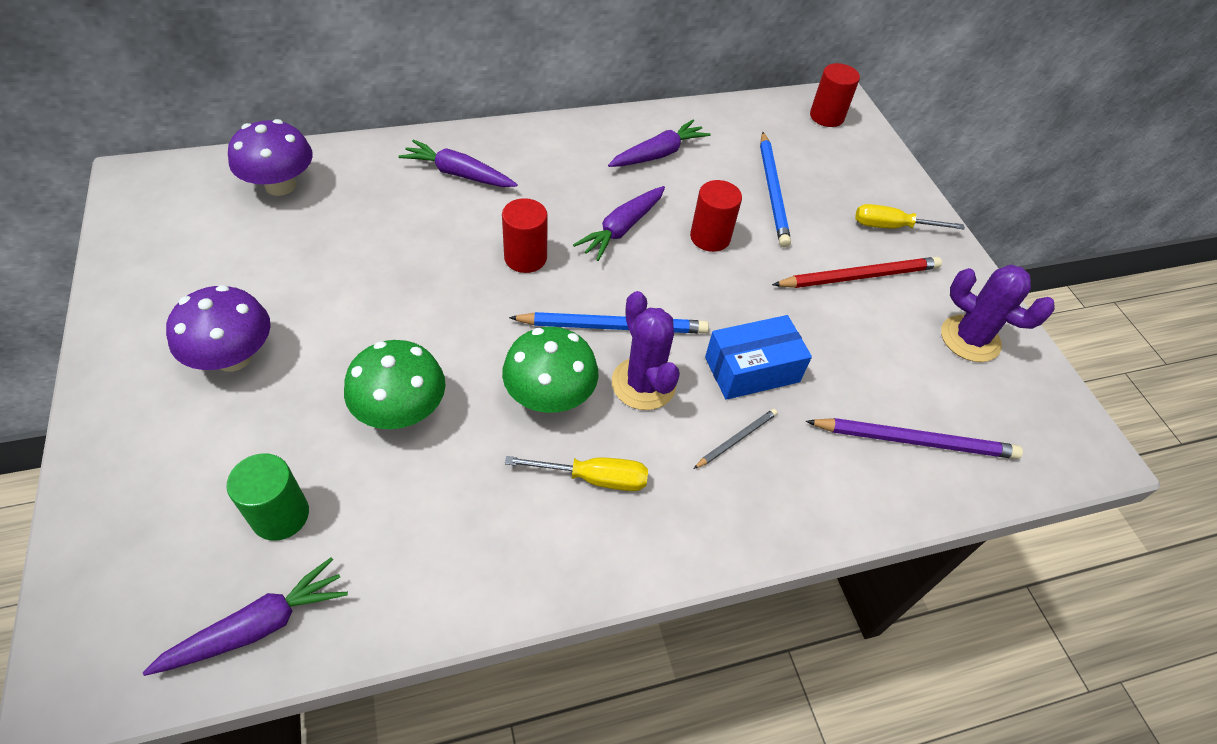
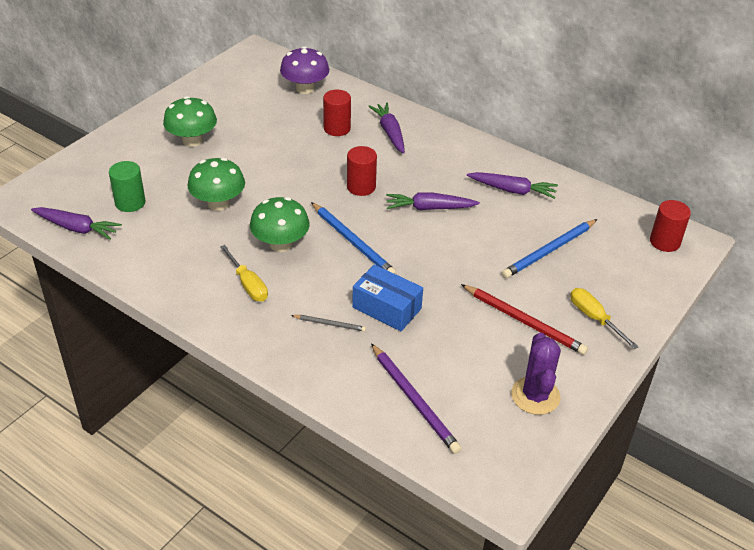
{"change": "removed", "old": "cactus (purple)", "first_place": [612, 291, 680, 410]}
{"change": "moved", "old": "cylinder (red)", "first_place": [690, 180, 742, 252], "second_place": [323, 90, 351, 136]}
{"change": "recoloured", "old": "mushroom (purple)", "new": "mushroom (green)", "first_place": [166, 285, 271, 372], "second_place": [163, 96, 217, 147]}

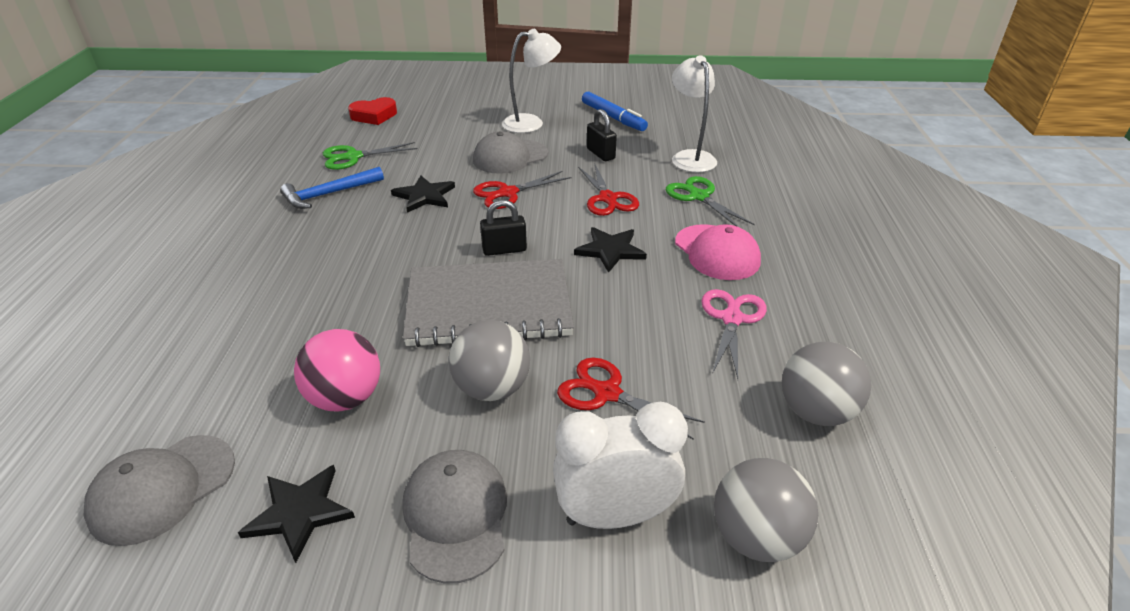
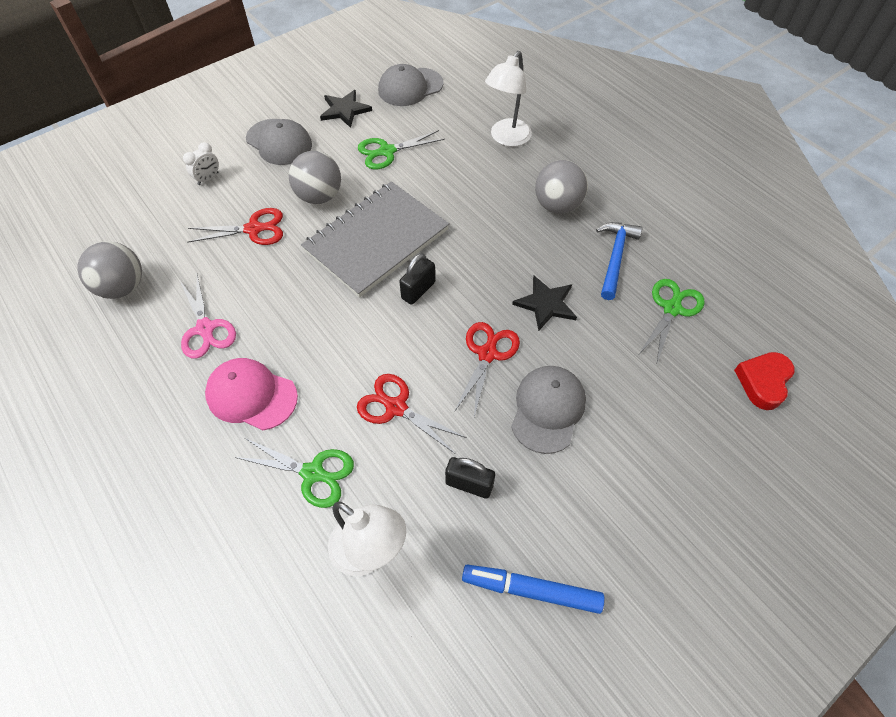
{"change": "removed", "old": "star (black)", "first_place": [574, 227, 647, 273]}
{"change": "moved", "old": "lamp (white)", "first_place": [502, 29, 561, 133], "second_place": [485, 51, 532, 147]}
{"change": "moved", "old": "ball (grey)", "first_place": [714, 458, 818, 562], "second_place": [535, 160, 588, 214]}
{"change": "replaced", "old": "ball (pink)", "new": "scissors (green)", "first_place": [294, 329, 380, 411], "second_place": [358, 130, 445, 169]}
{"change": "turned", "old": "cap (grey)", "first_place": [83, 435, 235, 546], "second_place": [378, 64, 443, 106], "degrees": -120}
{"change": "resized", "old": "clock (white)", "first_place": [553, 402, 688, 529], "second_place": [183, 142, 219, 185], "factor": 0.49}

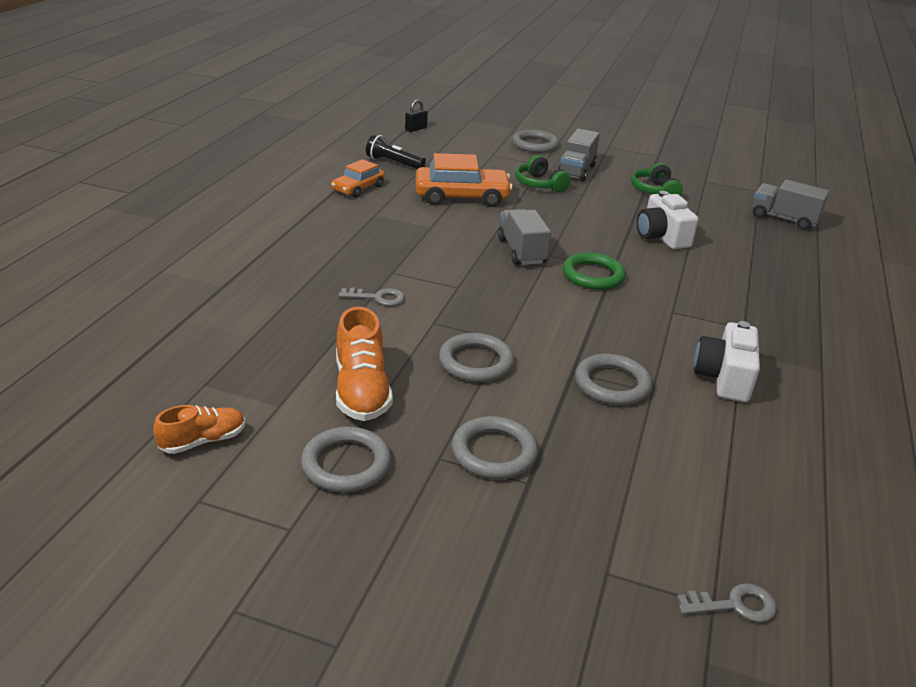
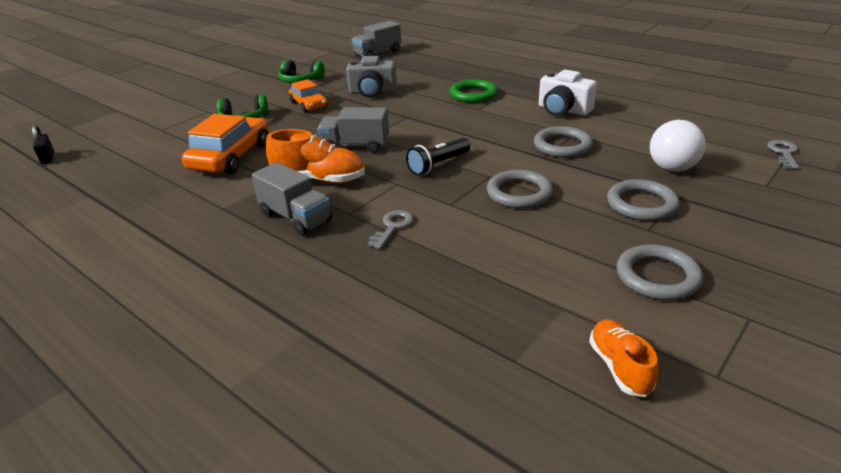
{"change": "removed", "old": "ring (grey)", "first_place": [512, 130, 559, 153]}
{"change": "added", "new": "ball (white)", "second_place": [650, 120, 706, 172]}
{"change": "moved", "old": "car (orange)", "first_place": [331, 159, 385, 198], "second_place": [289, 79, 327, 113]}
{"change": "moved", "old": "shoe (orange)", "first_place": [336, 307, 393, 421], "second_place": [265, 129, 365, 184]}
{"change": "moved", "old": "flashlight (black)", "first_place": [366, 134, 426, 169], "second_place": [406, 138, 470, 176]}
{"change": "moved", "old": "truck (grey)", "first_place": [558, 129, 600, 182], "second_place": [251, 162, 332, 236]}
{"change": "moved", "old": "ring (green)", "first_place": [562, 252, 626, 290], "second_place": [450, 79, 498, 103]}
{"change": "recoloured", "old": "camera (white)", "new": "camera (grey)", "first_place": [637, 191, 698, 249], "second_place": [346, 56, 397, 98]}

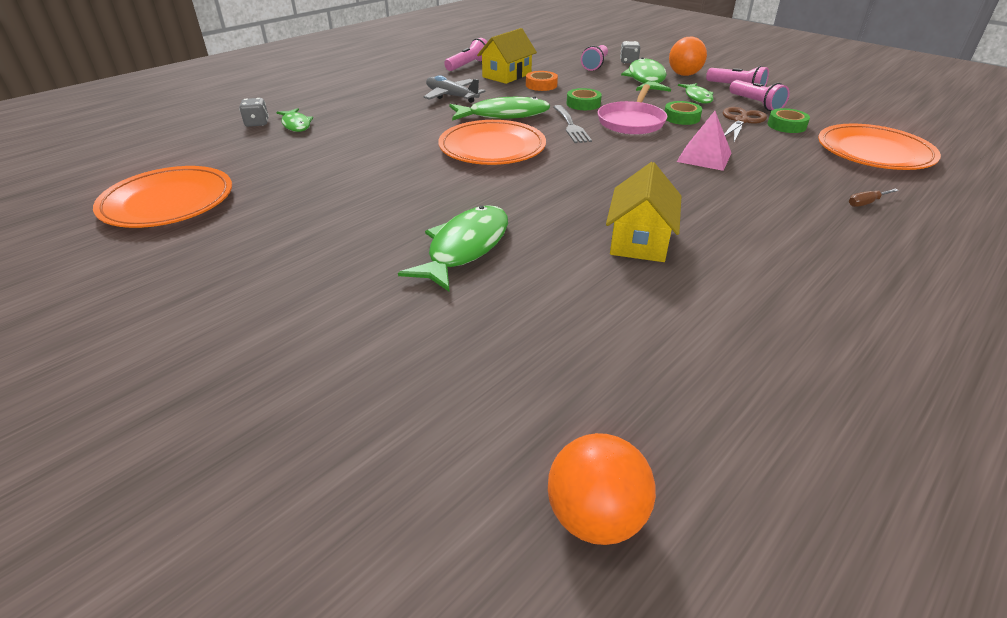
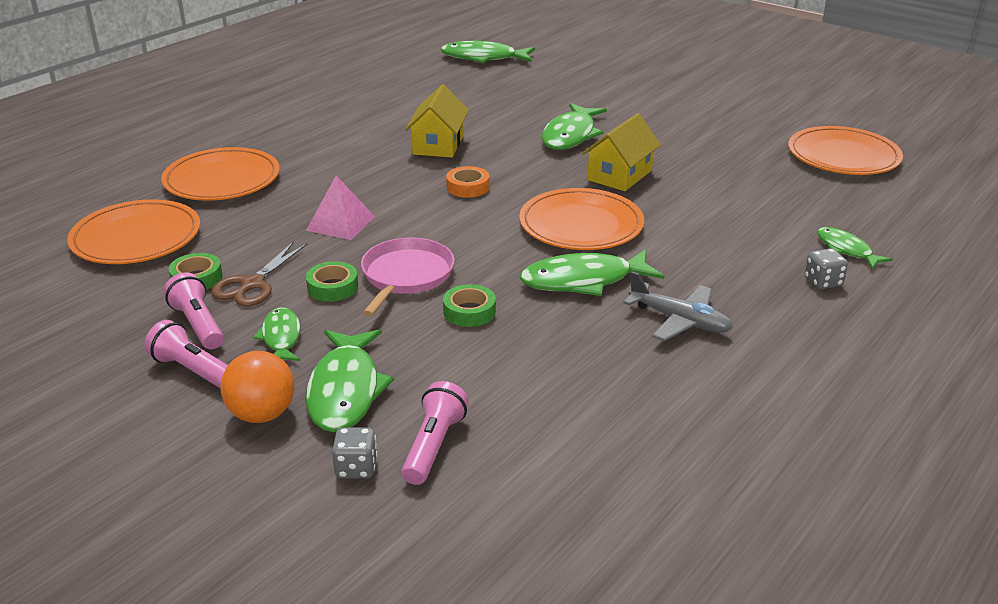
{"change": "removed", "old": "flashlight (pink)", "first_place": [444, 38, 487, 71]}
{"change": "removed", "old": "fork (grey)", "first_place": [554, 105, 592, 143]}
{"change": "moved", "old": "dice (grey)", "first_place": [239, 98, 269, 127], "second_place": [805, 248, 848, 289]}
{"change": "moved", "old": "house (yellow)", "first_place": [477, 28, 537, 84], "second_place": [582, 113, 661, 191]}
{"change": "moved", "old": "tape (orange)", "first_place": [526, 71, 558, 91], "second_place": [446, 166, 489, 198]}
{"change": "replaced", "old": "ball (orange)", "new": "fish (green)", "first_place": [548, 433, 656, 545], "second_place": [441, 41, 535, 63]}
{"change": "replaced", "old": "screwdriver (brown)", "new": "plate (orange)", "first_place": [849, 189, 899, 207], "second_place": [161, 147, 280, 201]}

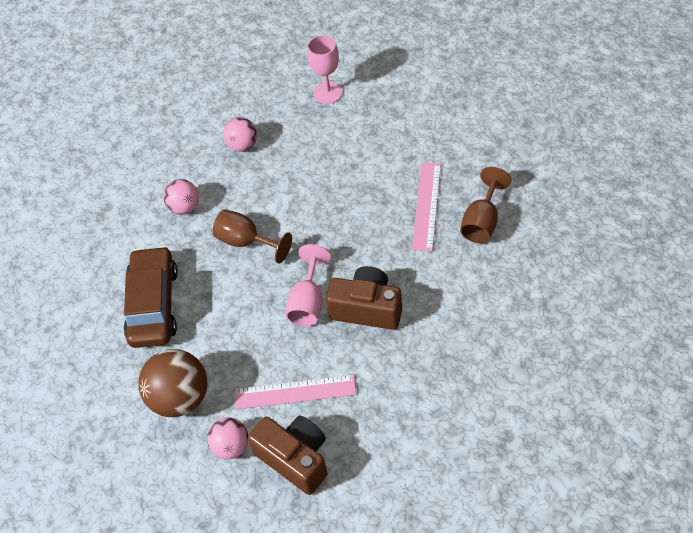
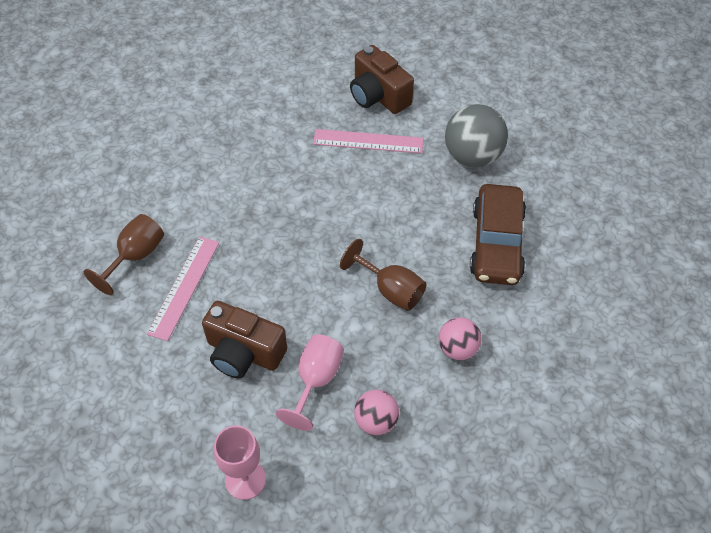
{"change": "removed", "old": "ball (pink)", "first_place": [207, 417, 248, 459]}
{"change": "moved", "old": "goblet (pink)", "first_place": [286, 244, 331, 326], "second_place": [276, 334, 344, 431]}
{"change": "moved", "old": "camera (brown)", "first_place": [326, 266, 402, 330], "second_place": [202, 301, 287, 379]}
{"change": "recoloured", "old": "ball (brown)", "new": "ball (grey)", "first_place": [138, 349, 207, 418], "second_place": [445, 104, 508, 167]}

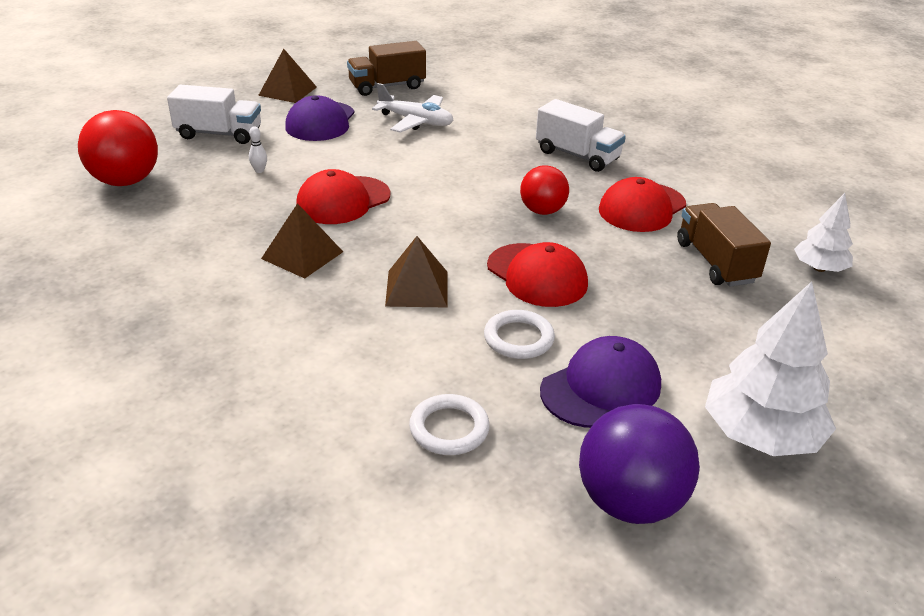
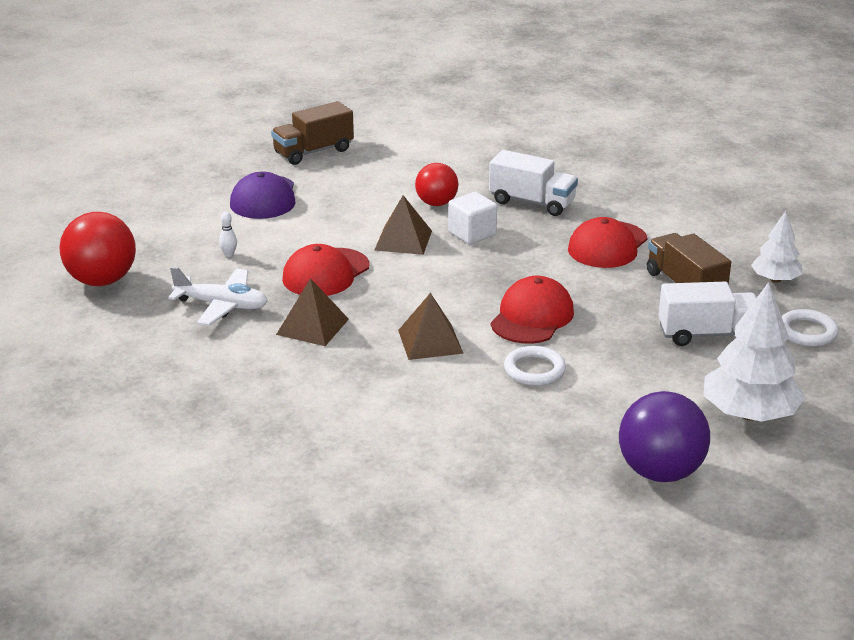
{"change": "removed", "old": "cap (purple)", "first_place": [540, 336, 661, 428]}
{"change": "added", "new": "cube (white)", "second_place": [448, 192, 497, 244]}
{"change": "moved", "old": "truck (white)", "first_place": [167, 85, 261, 144], "second_place": [658, 282, 757, 346]}
{"change": "moved", "old": "pyramid (brown)", "first_place": [258, 49, 317, 103], "second_place": [375, 195, 432, 255]}
{"change": "moved", "old": "plane (white)", "first_place": [372, 83, 453, 133], "second_place": [168, 267, 268, 326]}
{"change": "moved", "old": "ring (white)", "first_place": [409, 394, 490, 455], "second_place": [782, 309, 839, 346]}
{"change": "moved", "old": "ball (red)", "first_place": [520, 165, 569, 215], "second_place": [415, 163, 459, 206]}
{"change": "turned", "old": "cap (red)", "first_place": [487, 242, 588, 307], "second_place": [491, 276, 574, 344], "degrees": -105}

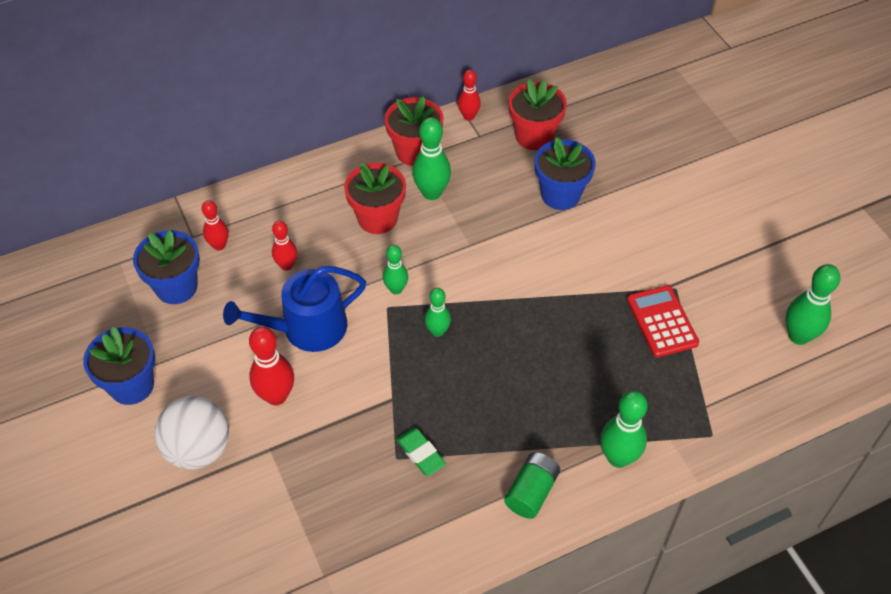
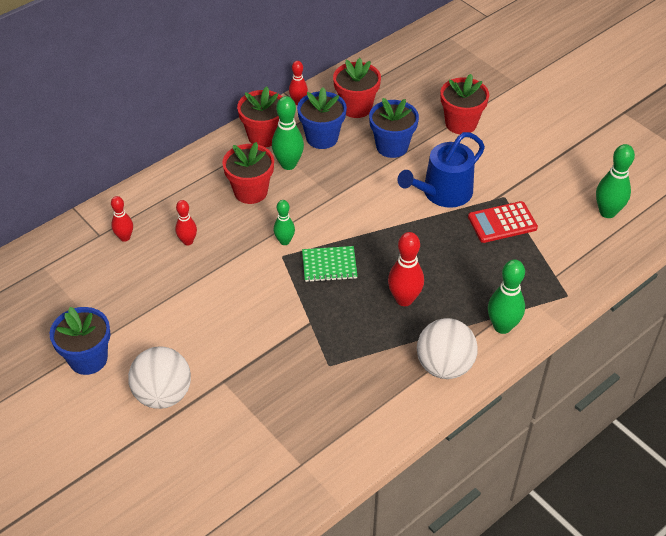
{"change": "removed", "old": "eraser (green)", "first_place": [396, 428, 446, 476]}
{"change": "added", "new": "flower pot (red)", "second_place": [441, 74, 489, 134]}
{"change": "moved", "old": "flower pot (blue)", "first_place": [133, 230, 200, 304], "second_place": [297, 87, 347, 149]}
{"change": "moved", "old": "watering can (blue)", "first_place": [223, 266, 366, 352], "second_place": [398, 132, 485, 208]}
{"change": "moved", "old": "bowling pin (red)", "first_place": [249, 326, 294, 405], "second_place": [388, 232, 424, 306]}
{"change": "replaced", "old": "bowling pin (green)", "new": "notebook (green)", "first_place": [425, 288, 451, 337], "second_place": [302, 246, 357, 282]}
{"change": "replaced", "old": "battery (green)", "new": "ball (white)", "first_place": [504, 452, 560, 519], "second_place": [417, 318, 478, 379]}
{"change": "turned", "old": "calculator (red)", "first_place": [627, 285, 699, 357], "second_place": [468, 201, 538, 243], "degrees": -75}

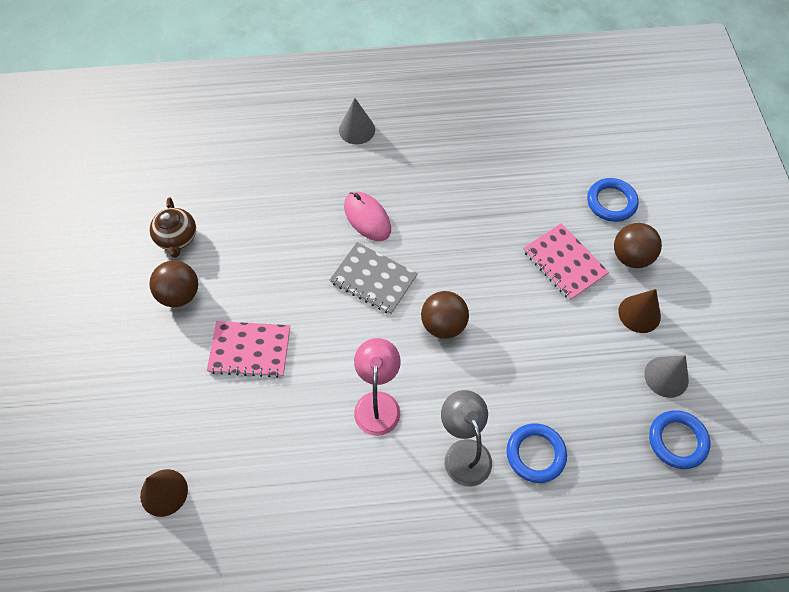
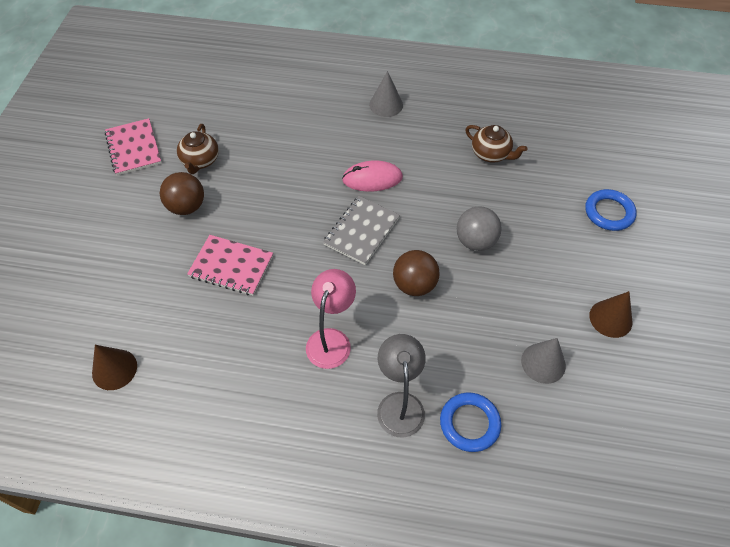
{"change": "removed", "old": "ball (brown)", "first_place": [614, 223, 662, 268]}
{"change": "removed", "old": "ring (blue)", "first_place": [649, 410, 710, 469]}
{"change": "added", "new": "ball (grey)", "second_place": [457, 206, 502, 251]}
{"change": "added", "new": "teapot (brown)", "second_place": [465, 125, 528, 163]}
{"change": "moved", "old": "notebook (pink)", "first_place": [523, 223, 609, 300], "second_place": [105, 118, 162, 175]}
{"change": "moved", "old": "cone (grey)", "first_place": [644, 355, 689, 398], "second_place": [521, 338, 566, 384]}
{"change": "turned", "old": "notebook (grey)", "first_place": [330, 242, 418, 314], "second_place": [323, 196, 400, 265], "degrees": 75}
{"change": "turned", "old": "mouse (pink)", "first_place": [344, 192, 391, 241], "second_place": [342, 160, 403, 192], "degrees": -75}

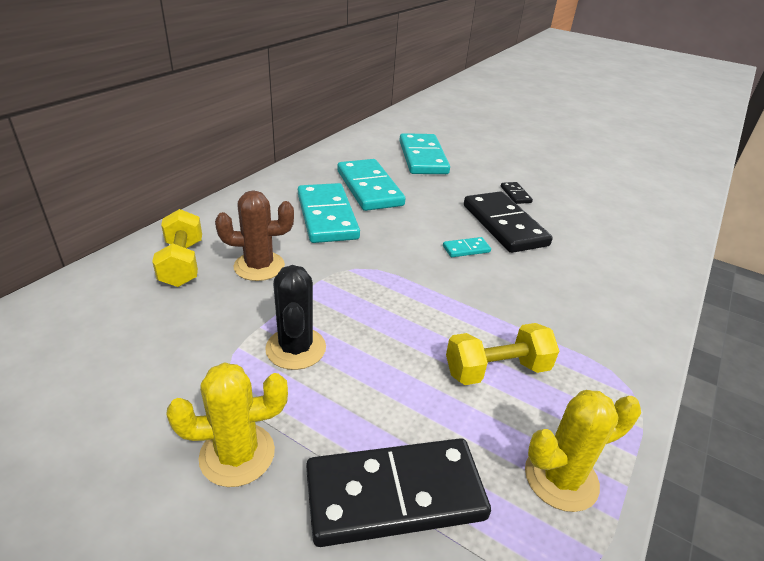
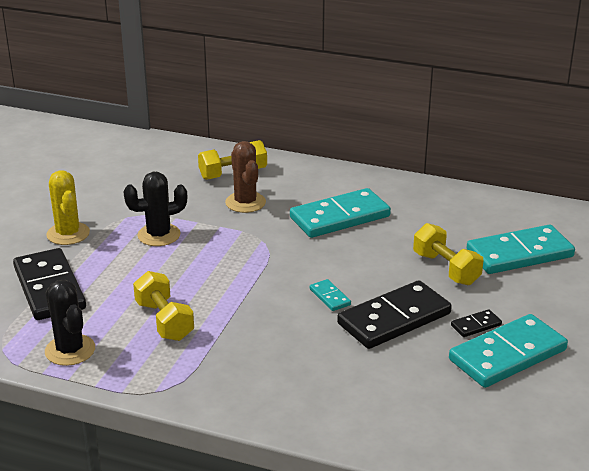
{"change": "added", "new": "dumbbell (yellow)", "second_place": [413, 223, 483, 285]}
{"change": "moved", "old": "domino (turquoise)", "first_place": [337, 159, 406, 211], "second_place": [449, 314, 568, 388]}
{"change": "recoloured", "old": "cactus (yellow)", "new": "cactus (black)", "first_place": [525, 390, 641, 512], "second_place": [45, 280, 95, 366]}

